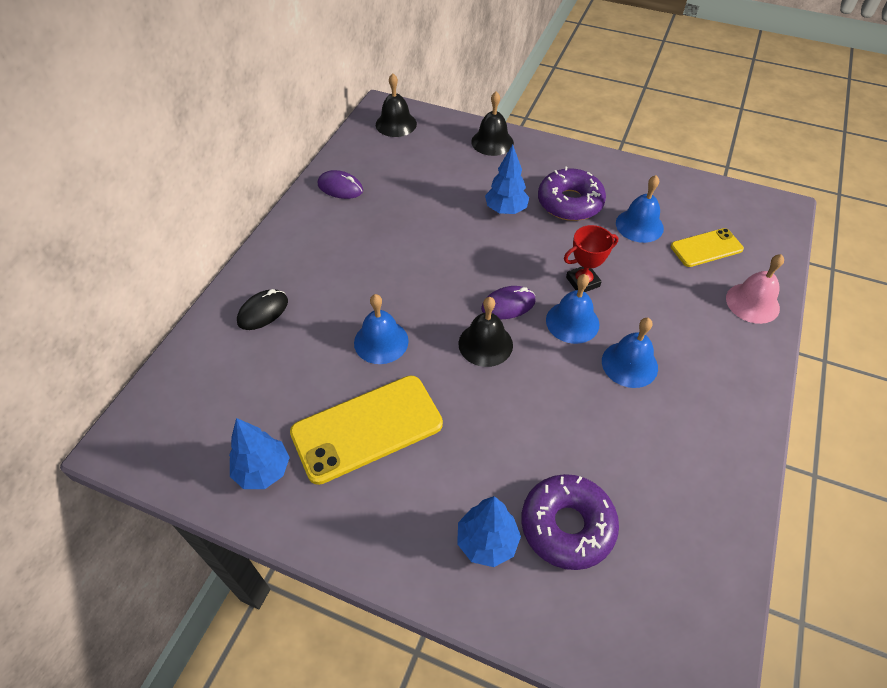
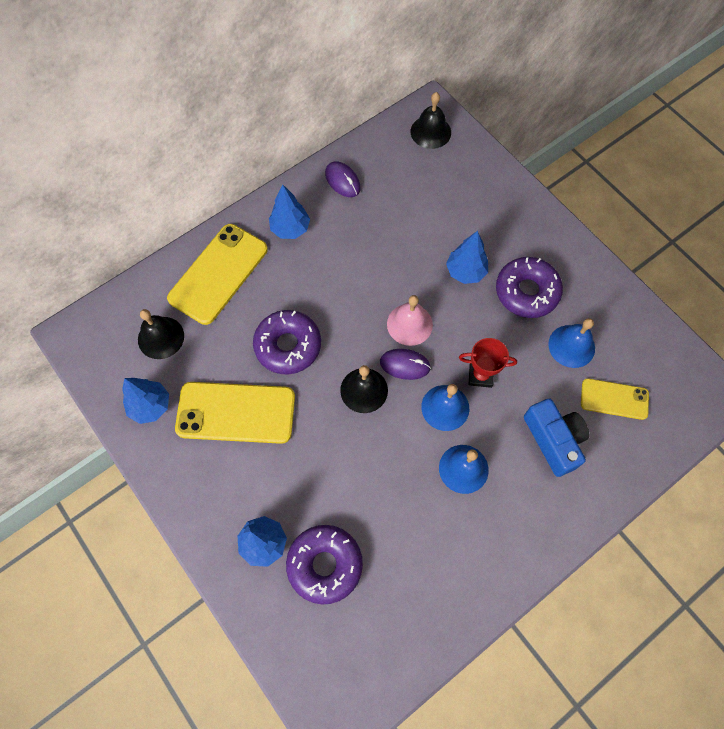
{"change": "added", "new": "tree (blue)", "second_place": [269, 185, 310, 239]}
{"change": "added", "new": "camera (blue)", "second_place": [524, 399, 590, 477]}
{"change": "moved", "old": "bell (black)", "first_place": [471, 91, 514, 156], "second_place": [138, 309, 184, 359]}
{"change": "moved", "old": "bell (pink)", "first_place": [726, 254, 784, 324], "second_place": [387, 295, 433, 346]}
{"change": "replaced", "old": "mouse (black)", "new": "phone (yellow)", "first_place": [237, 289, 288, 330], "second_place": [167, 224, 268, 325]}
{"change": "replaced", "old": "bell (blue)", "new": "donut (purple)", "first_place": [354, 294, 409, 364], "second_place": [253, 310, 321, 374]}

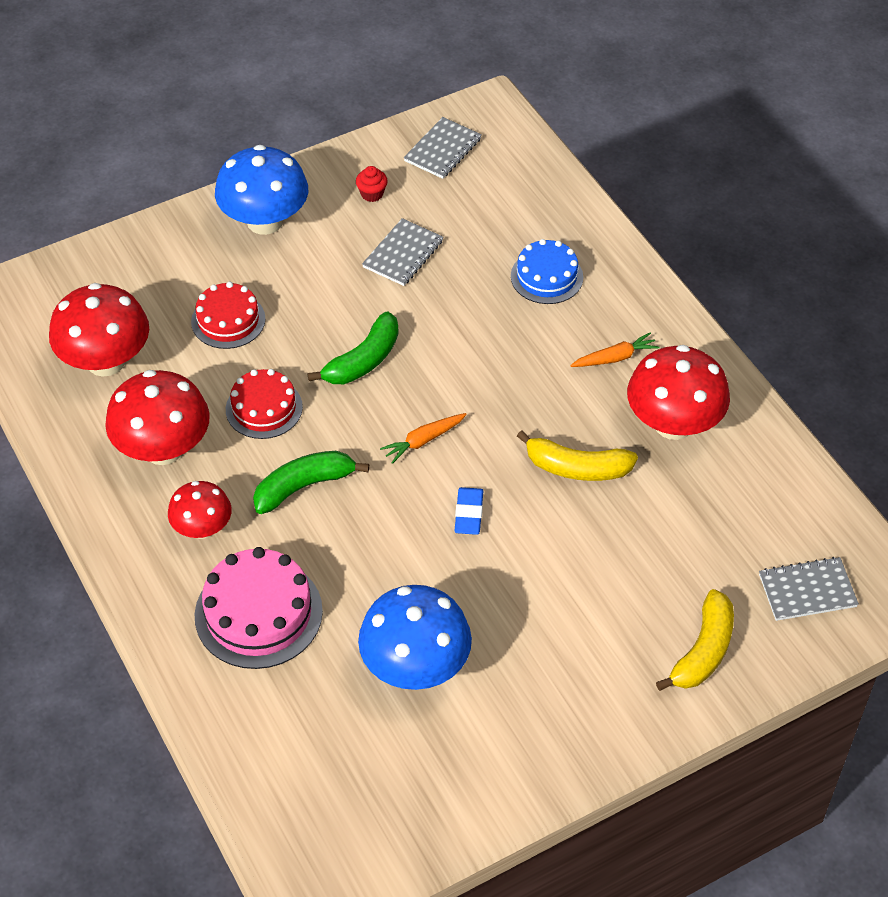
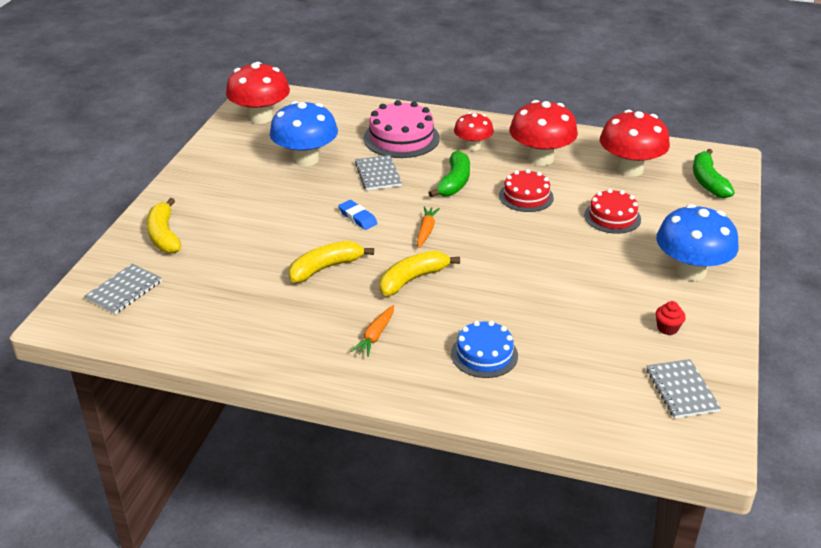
{"change": "added", "new": "banana (yellow)", "second_place": [379, 251, 460, 296]}
{"change": "moved", "old": "banana (green)", "first_place": [308, 312, 399, 384], "second_place": [693, 149, 735, 198]}
{"change": "moved", "old": "notebook (grey)", "first_place": [362, 218, 443, 286], "second_place": [355, 155, 402, 190]}
{"change": "moved", "old": "mushroom (red)", "first_place": [627, 345, 730, 440], "second_place": [226, 62, 290, 124]}

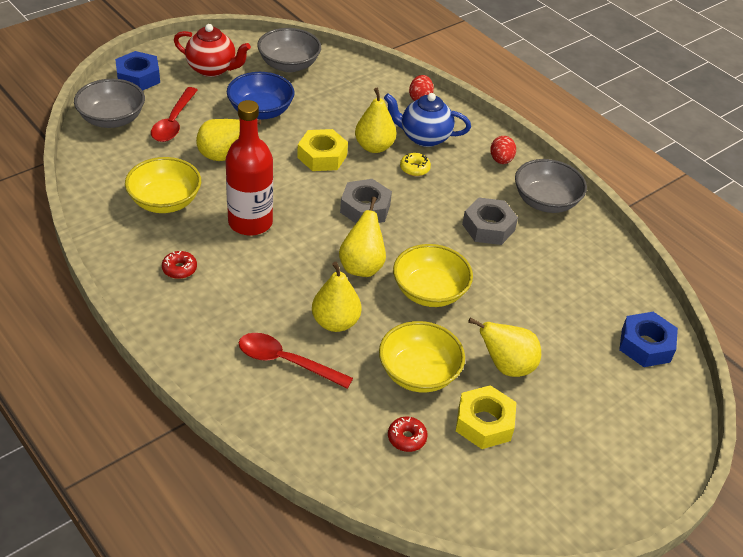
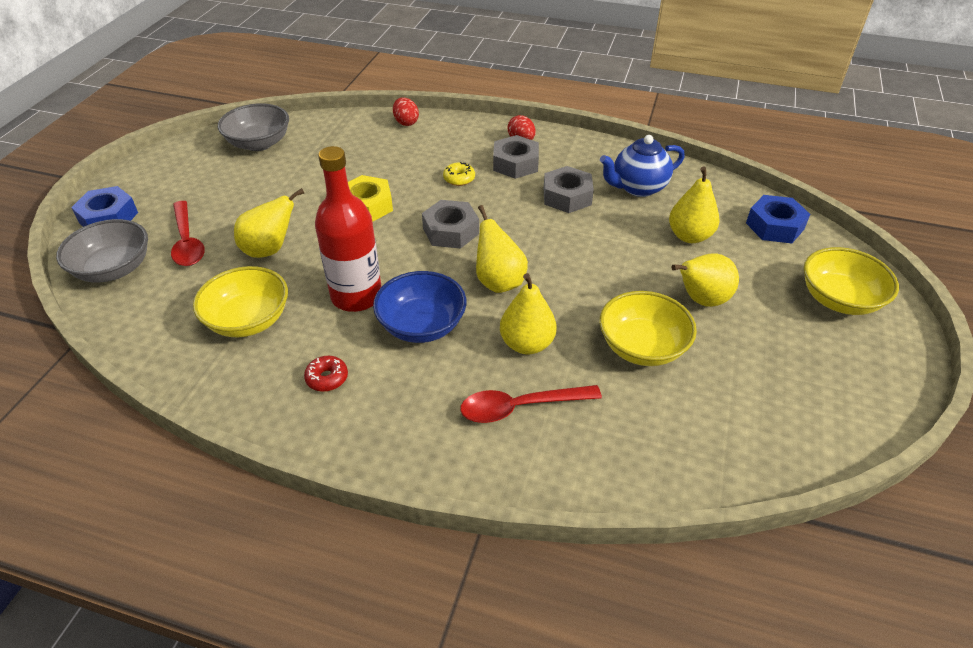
{"change": "removed", "old": "teapot (red)", "first_place": [174, 24, 251, 77]}
{"change": "removed", "old": "donut (red)", "first_place": [388, 416, 428, 452]}
{"change": "removed", "old": "nut (yellow)", "first_place": [456, 385, 517, 449]}
{"change": "removed", "old": "bowl (grey)", "first_place": [515, 159, 587, 213]}
{"change": "added", "new": "nut (grey)", "second_place": [493, 135, 539, 179]}
{"change": "moved", "old": "bowl (blue)", "first_place": [227, 72, 295, 120], "second_place": [373, 271, 466, 343]}
{"change": "moved", "old": "pear (yellow)", "first_place": [355, 88, 396, 153], "second_place": [669, 166, 719, 243]}
{"change": "moved", "old": "teapot (blue)", "first_place": [384, 93, 471, 147], "second_place": [600, 135, 685, 197]}
{"change": "moved", "old": "bowl (yellow)", "first_place": [393, 244, 473, 307], "second_place": [804, 247, 899, 315]}

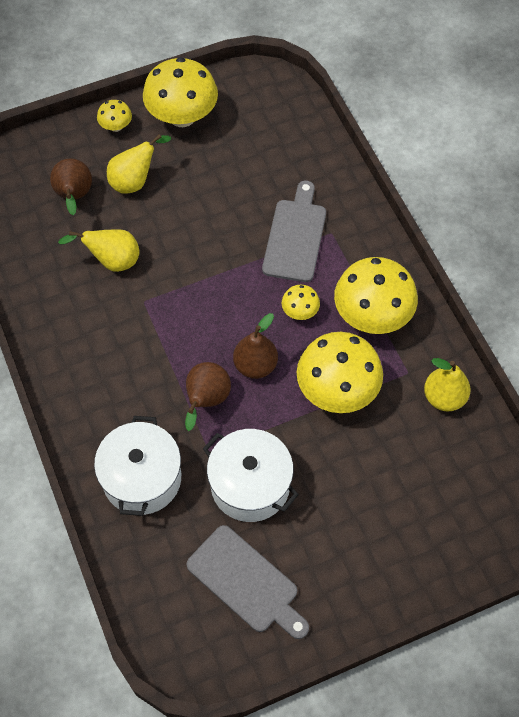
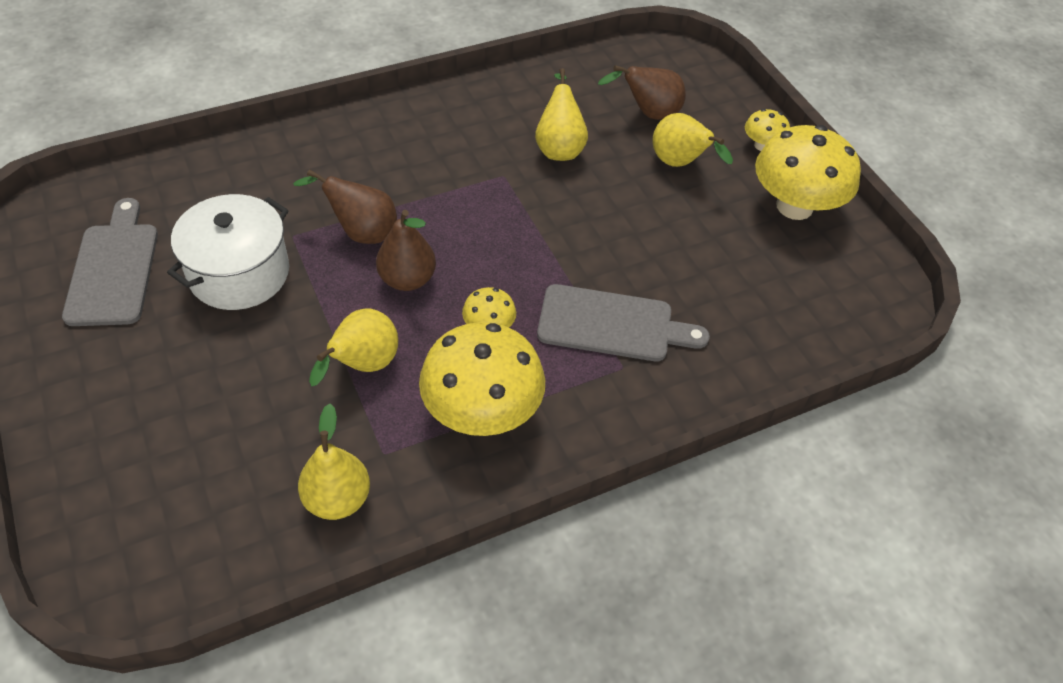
{"change": "removed", "old": "pot (white)", "first_place": [94, 416, 181, 516]}
{"change": "replaced", "old": "mushroom (yellow)", "new": "pear (yellow)", "first_place": [297, 332, 383, 413], "second_place": [309, 308, 398, 386]}
{"change": "turned", "old": "cutting board (grey)", "first_place": [186, 525, 309, 639], "second_place": [62, 198, 158, 326], "degrees": 135}

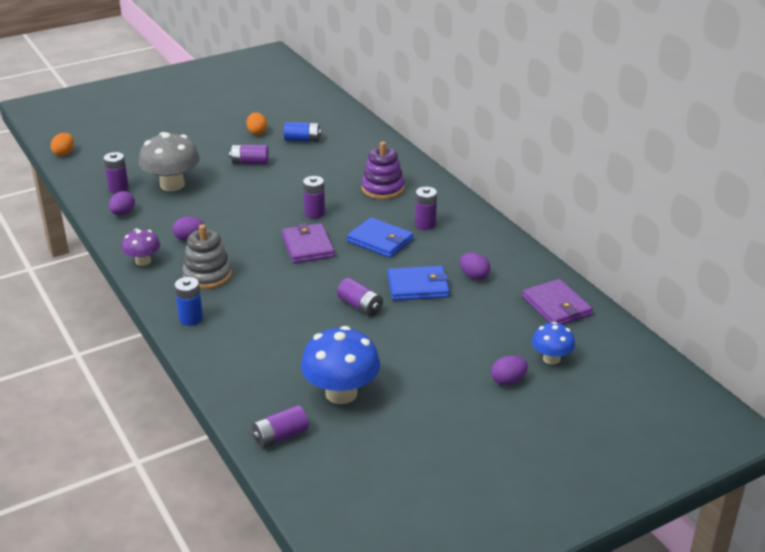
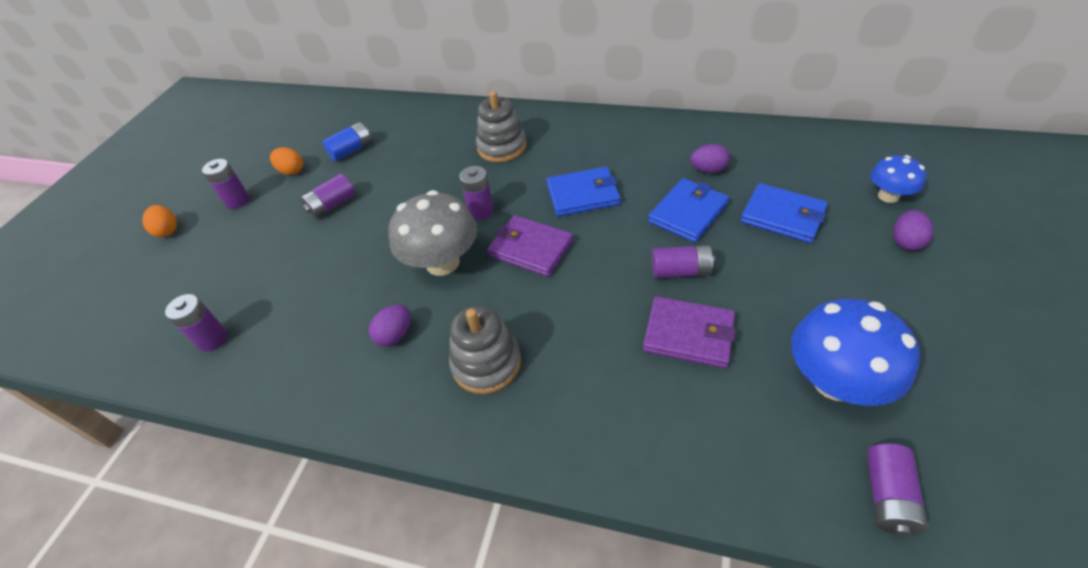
{"change": "removed", "old": "egg (purple)", "first_place": [109, 191, 135, 215]}
{"change": "removed", "old": "mushroom (purple)", "first_place": [122, 228, 160, 266]}
{"change": "removed", "old": "battery (blue)", "first_place": [174, 277, 203, 326]}
{"change": "added", "new": "wallet (blue)", "second_place": [741, 183, 828, 243]}
{"change": "moved", "old": "egg (orange)", "first_place": [51, 133, 74, 156], "second_place": [142, 205, 177, 237]}
{"change": "moved", "old": "mushroom (grey)", "first_place": [139, 132, 200, 191], "second_place": [388, 190, 477, 276]}
{"change": "moved", "old": "battery (purple)", "first_place": [415, 187, 437, 230], "second_place": [202, 159, 250, 209]}
{"change": "moved", "old": "wallet (purple)", "first_place": [522, 279, 593, 325], "second_place": [643, 296, 736, 368]}
{"change": "recoloured", "old": "stacking toy (purple)", "new": "stacking toy (grey)", "first_place": [362, 141, 404, 200], "second_place": [476, 91, 527, 162]}

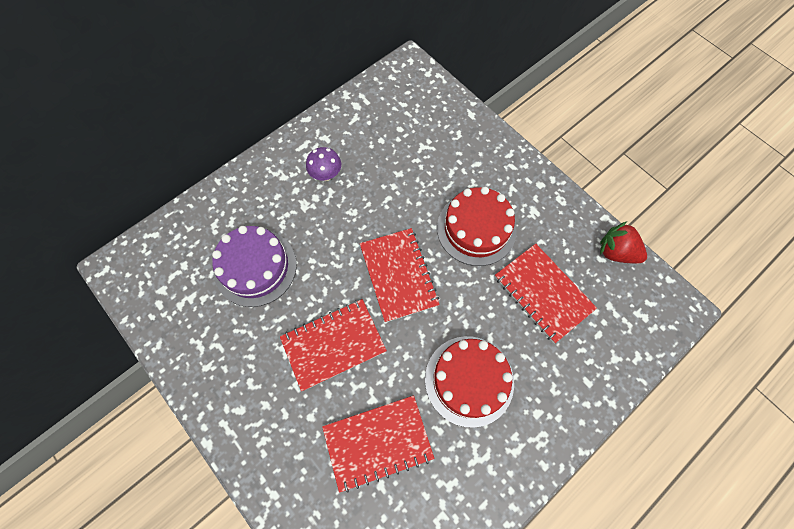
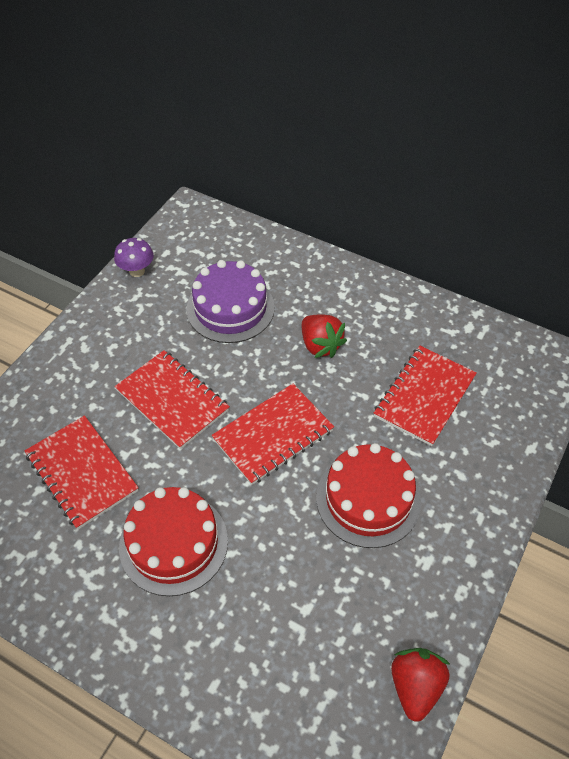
{"change": "added", "new": "strawberry (red)", "second_place": [302, 315, 347, 358]}
{"change": "moved", "old": "mushroom (purple)", "first_place": [306, 147, 341, 181], "second_place": [114, 238, 154, 277]}
{"change": "moved", "old": "notebook (red)", "first_place": [495, 244, 597, 343], "second_place": [374, 346, 477, 446]}

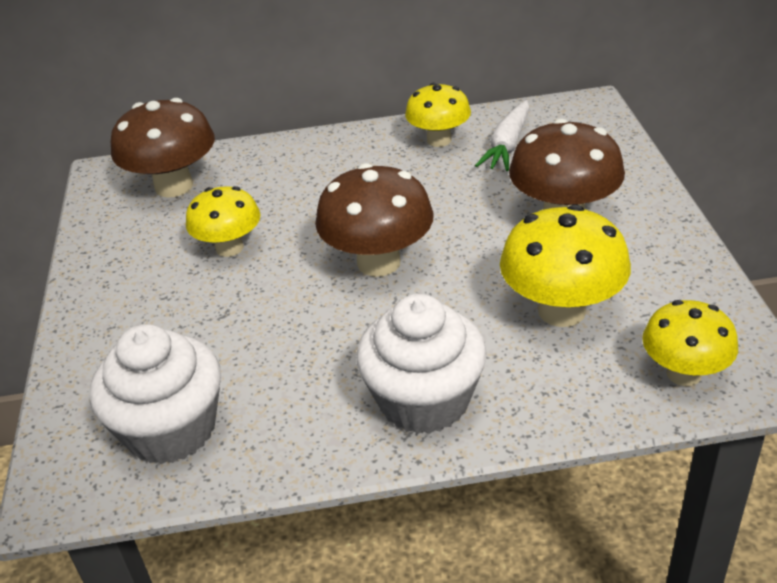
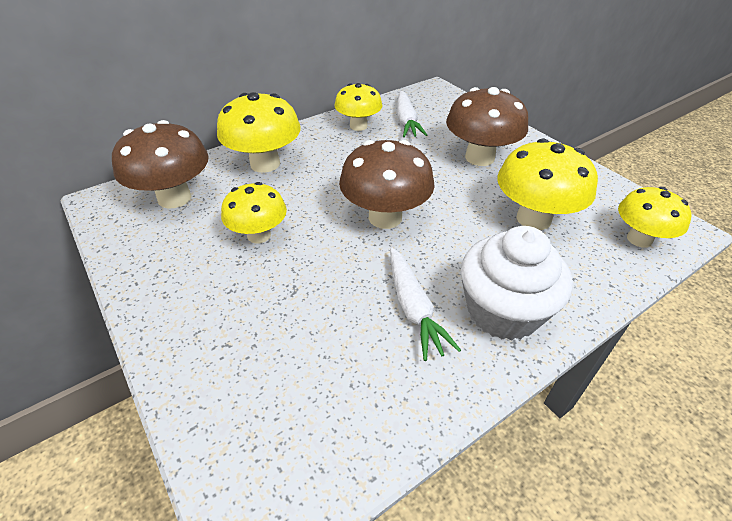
{"change": "removed", "old": "cupcake (white)", "first_place": [90, 324, 221, 464]}
{"change": "added", "new": "mushroom (yellow)", "second_place": [217, 92, 300, 173]}
{"change": "added", "new": "carrot (white)", "second_place": [390, 248, 461, 361]}

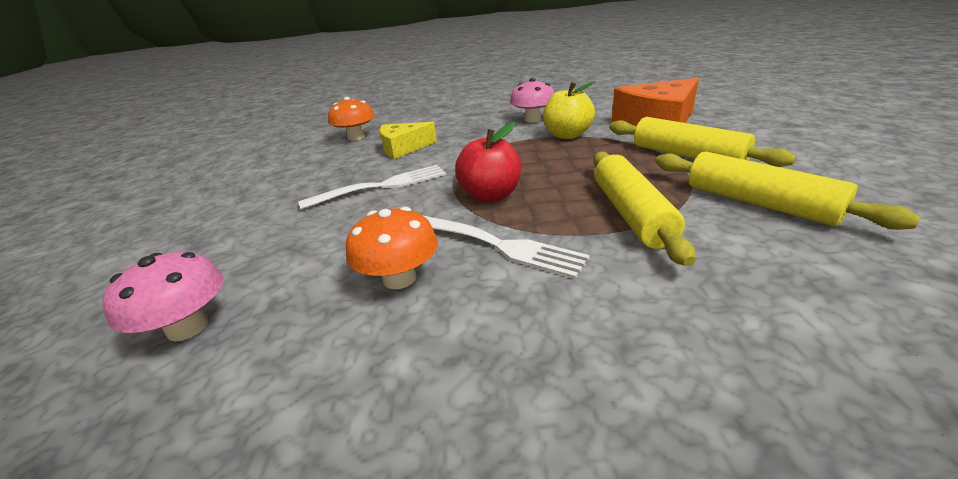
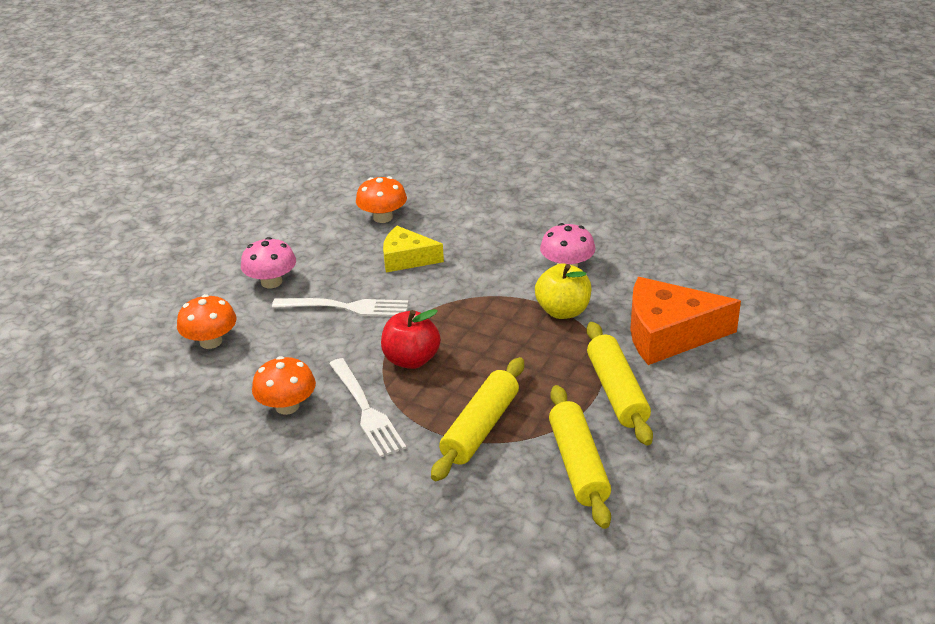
{"change": "added", "new": "mushroom (orange)", "second_place": [177, 294, 236, 349]}
{"change": "moved", "old": "mushroom (pink)", "first_place": [102, 252, 223, 341], "second_place": [241, 237, 296, 288]}

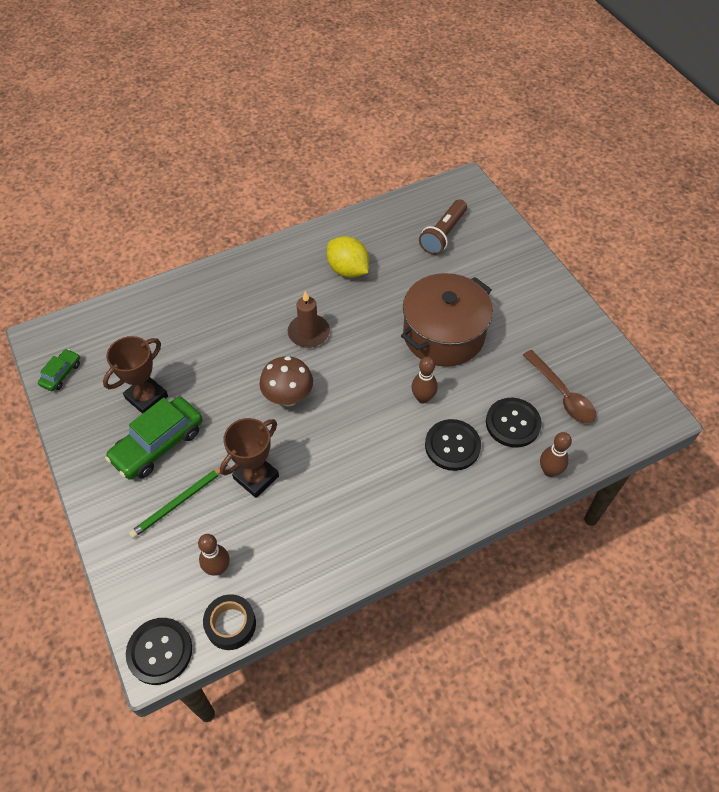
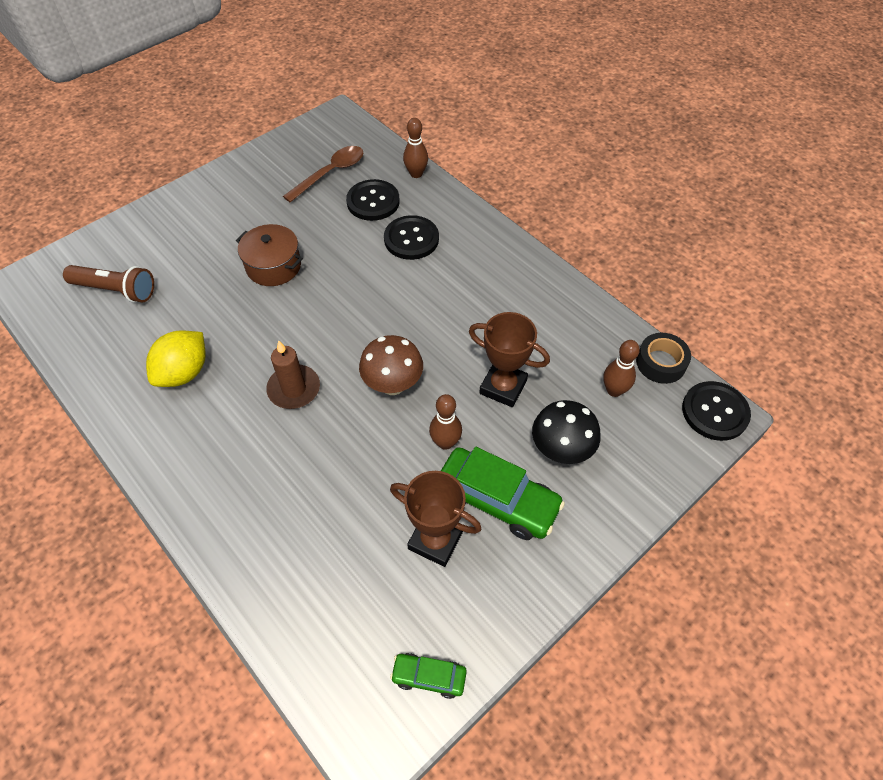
{"change": "moved", "old": "bowling pin (brown)", "first_place": [411, 357, 438, 403], "second_place": [429, 394, 462, 450]}
{"change": "replaced", "old": "pencil (green)", "new": "mushroom (black)", "first_place": [129, 464, 228, 538], "second_place": [532, 400, 601, 464]}
{"change": "resized", "old": "pot (brown)", "first_place": [401, 273, 493, 367], "second_place": [236, 224, 303, 286], "factor": 0.6}

